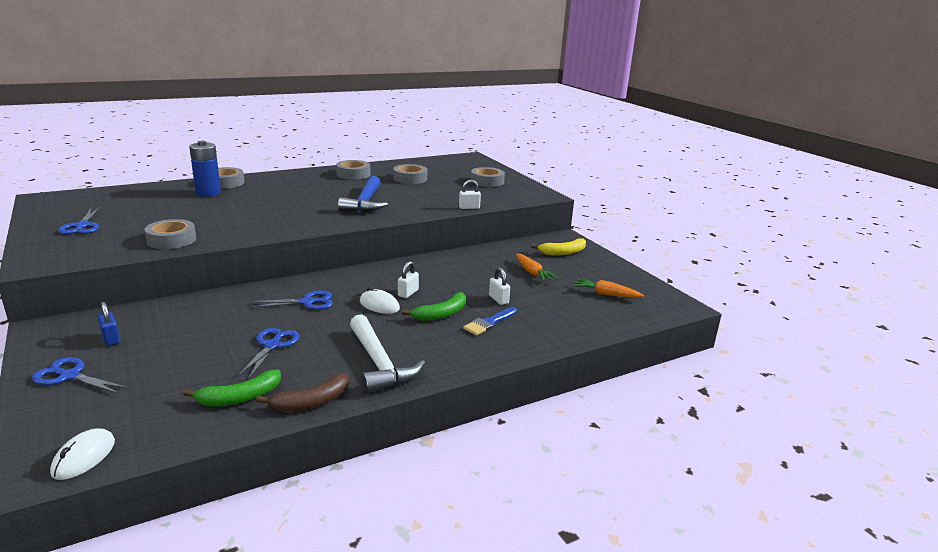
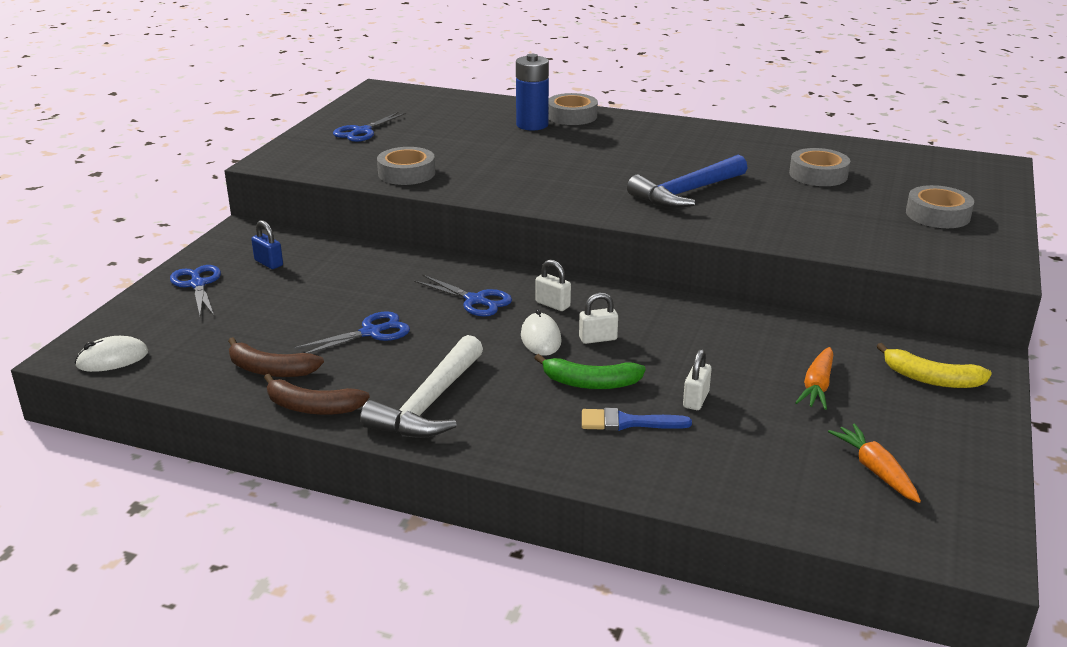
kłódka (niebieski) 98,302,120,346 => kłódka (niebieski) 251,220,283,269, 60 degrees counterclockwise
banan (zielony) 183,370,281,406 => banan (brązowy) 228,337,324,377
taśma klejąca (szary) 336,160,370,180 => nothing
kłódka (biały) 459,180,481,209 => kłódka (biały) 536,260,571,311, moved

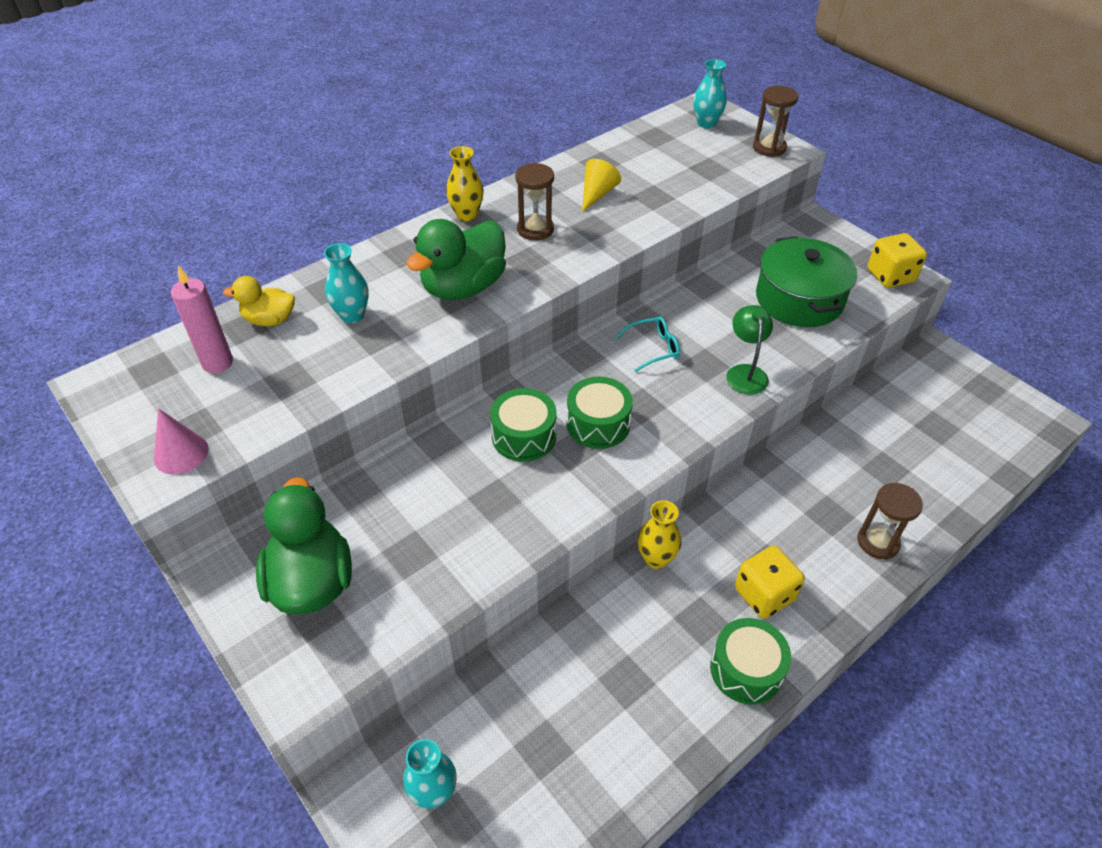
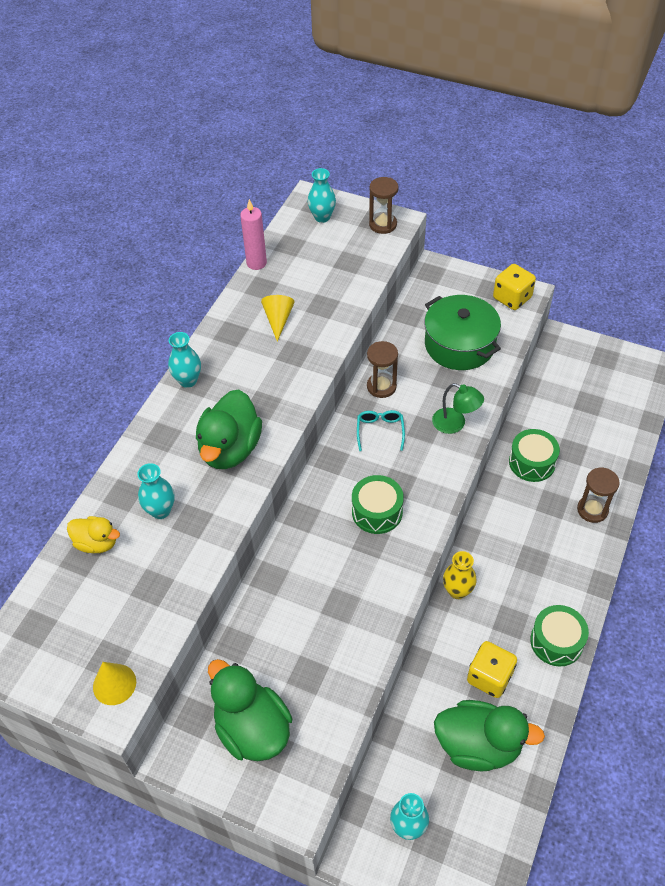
stożek (różowy) 154,409,208,474 => stożek (żółty) 93,662,136,705
świeca (różowy) 171,266,233,373 => świeca (różowy) 240,199,267,270, moved
kaczka (żółty) 223,276,295,326 => kaczka (żółty) 67,516,120,553, 135 degrees counterclockwise
wazon (żółty) 446,146,484,221 => wazon (turkusowy) 168,332,201,388
bęben (zielony) 490,388,557,462 => bęben (zielony) 509,429,560,482, moved
klepsydra (brązowy) 515,163,554,241 => klepsydra (brązowy) 367,341,398,398, moved
okulary (turkusowy) 616,317,680,372 => okulary (turkusowy) 357,410,405,451, 45 degrees counterclockwise
lampka (zielony) 726,305,773,395 => lampka (zielony) 432,383,484,434, 150 degrees clockwise
kostka do gry (żółty) 735,545,805,619 => kostka do gry (żółty) 467,641,517,698, moved
nothing => kaczka (zielony) 434,700,545,771

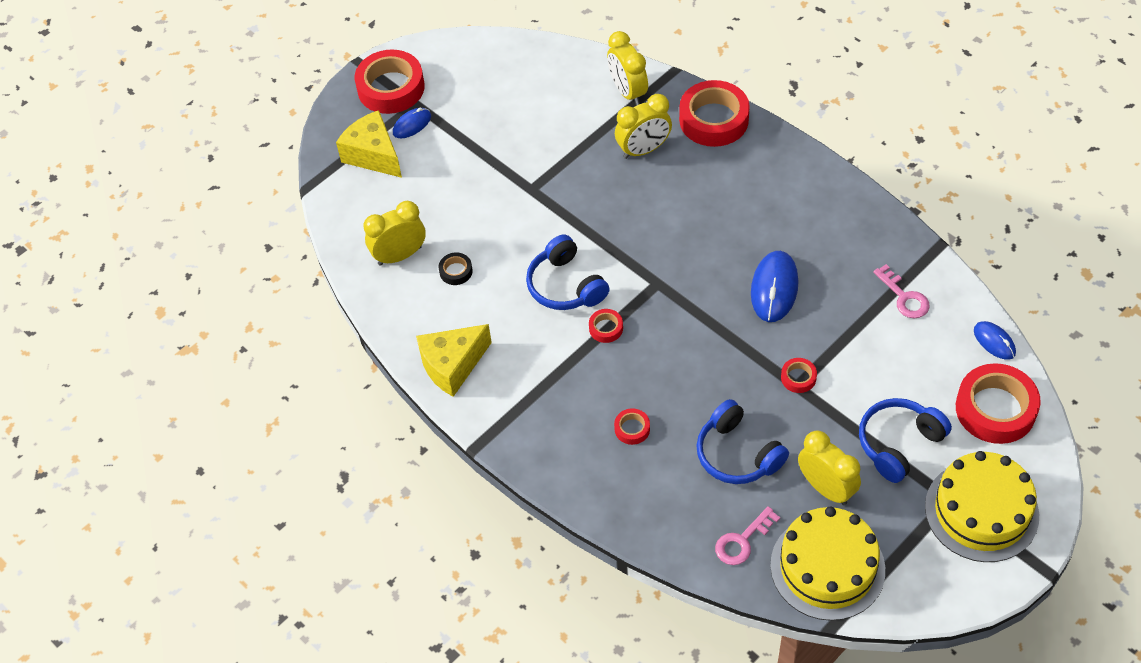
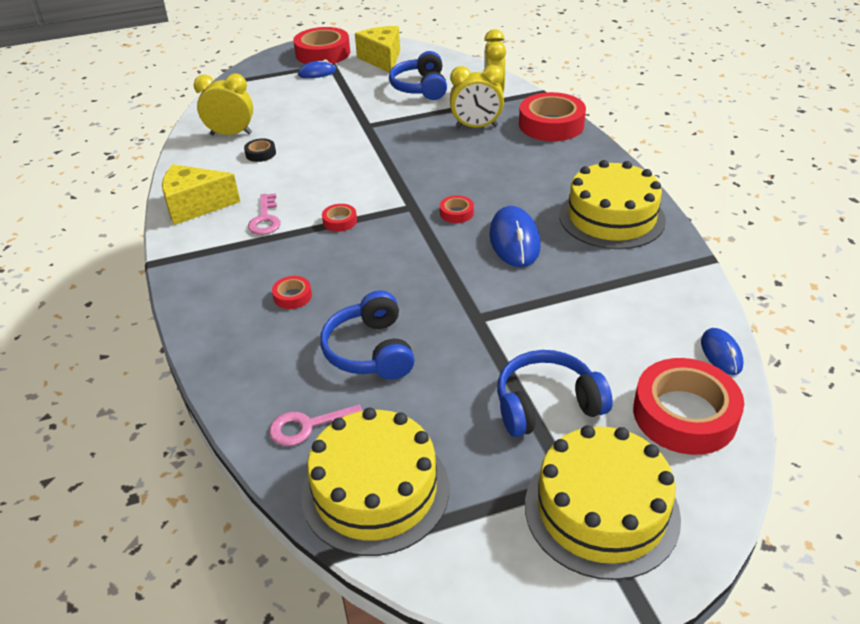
ser (żółty) 336,110,402,178 => ser (żółty) 355,26,400,73, moved
słuchawki (niebieski) 526,235,609,310 => słuchawki (niebieski) 389,51,447,100, moved
myszka (niebieski) 751,251,799,322 => myszka (niebieski) 489,206,541,267, 45 degrees counterclockwise
taśma klejąca (czerwony) 781,358,817,393 => taśma klejąca (czerwony) 440,195,474,223, moved
budzik (żółty) 798,430,861,505 => nothing
klucz (różowy) 873,264,930,318 => klucz (różowy) 248,193,280,235, moved
nothing => tort (żółty) 559,160,666,249

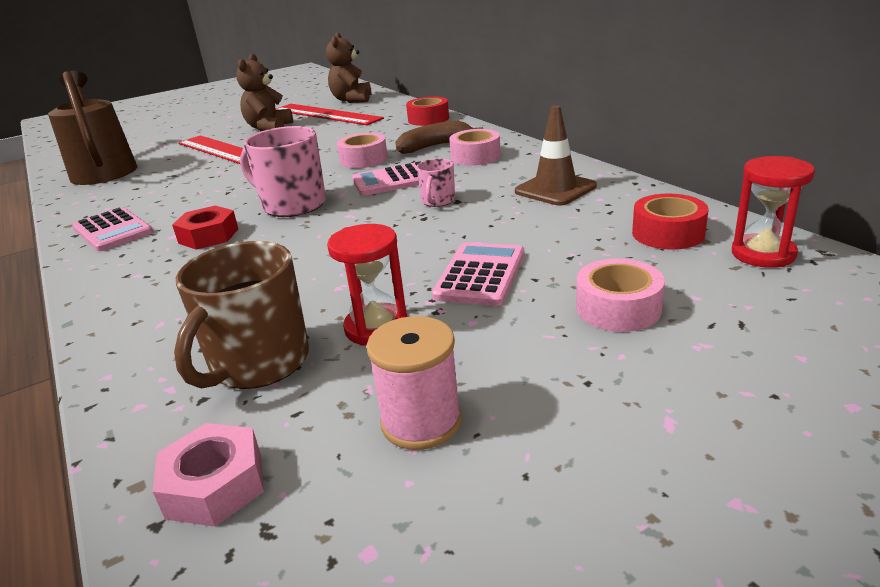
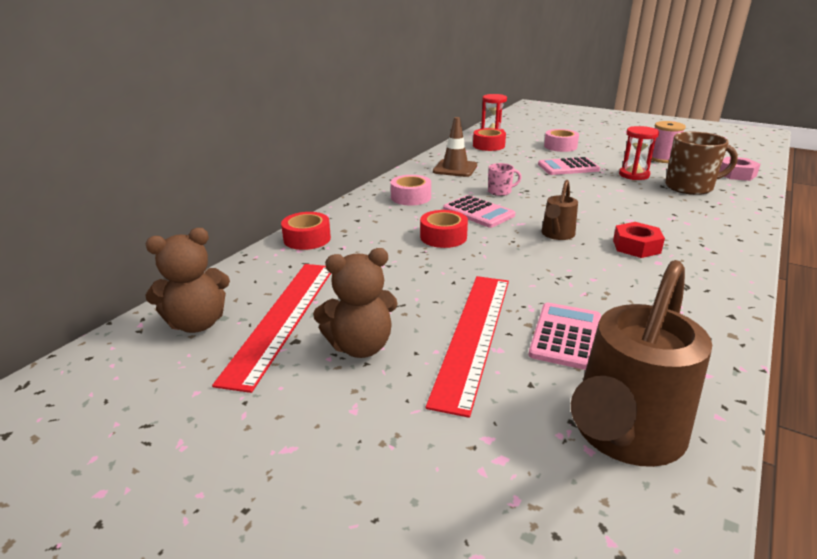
kalkulator (różowy) 72,207,153,251 => kalkulator (różowy) 529,303,601,370, moved
kubek (różowy) 240,126,326,217 => konewka (brązowy) 541,180,578,240
taśma klejąca (różowy) 337,133,388,168 => taśma klejąca (czerwony) 420,210,468,248
banan (brązowy) 395,121,483,154 => nothing

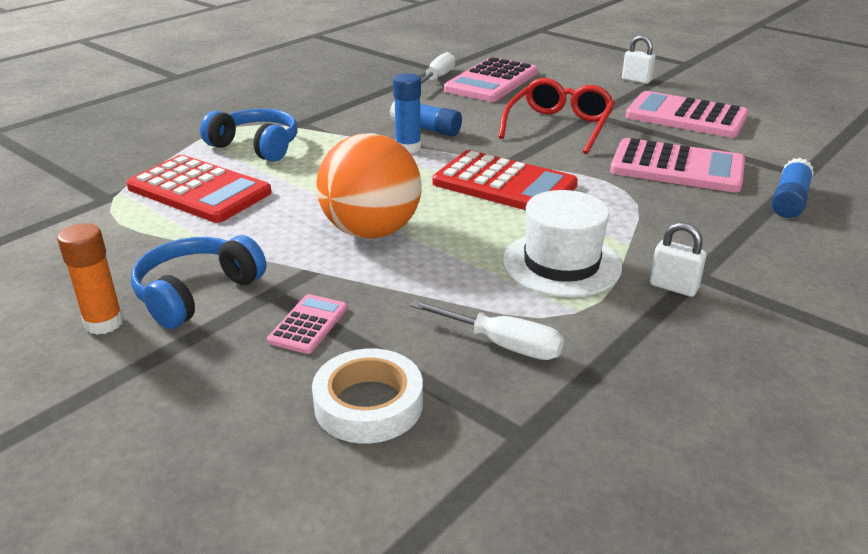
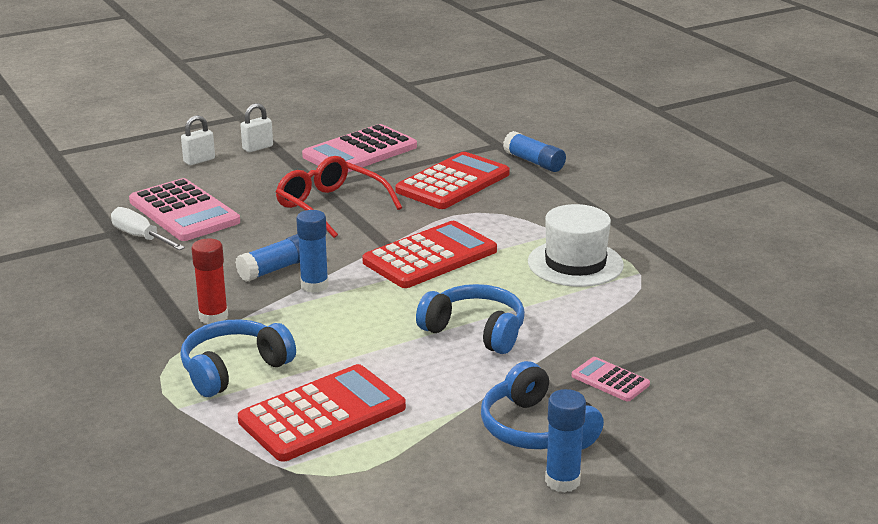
klej w sztyfcie (pomarańczowy) 57,223,124,335 => klej w sztyfcie (niebieski) 545,389,586,493
taśma klejąca (biały) 312,348,423,444 => nothing
piłka (pomarańczowy) 316,133,421,239 => słuchawki (niebieski) 416,284,525,354
śrubokręt (biały) 410,300,564,360 => nothing
kalkulator (różowy) 610,138,745,193 => kalkulator (czerwony) 395,152,510,209
kłódka (biały) 650,222,706,297 => kłódka (biały) 181,115,215,165, moved
nothing => klej w sztyfcie (czerwony) 191,238,228,324

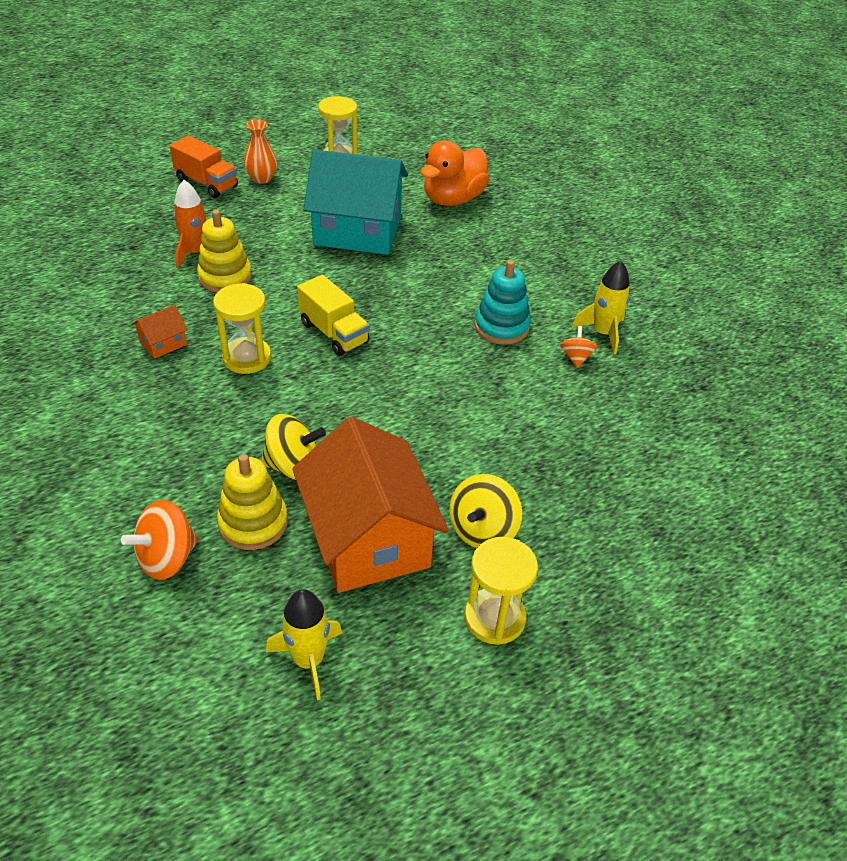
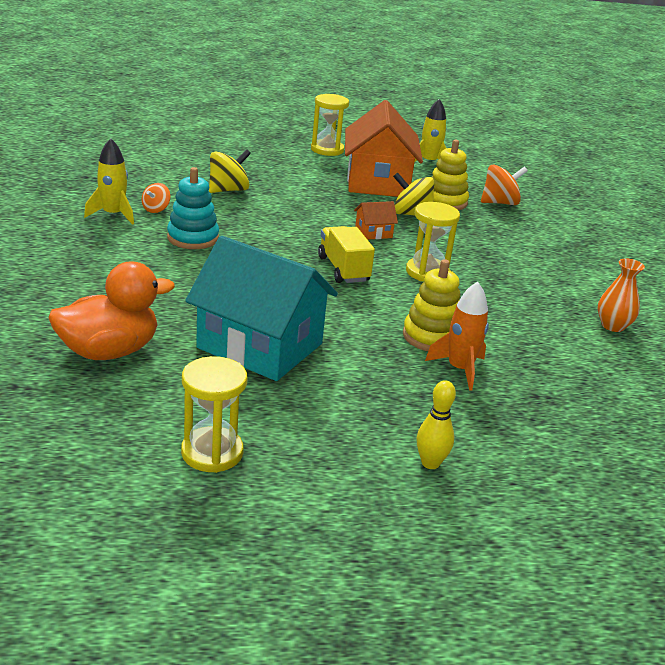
domek (pomarańczowy) 132,305,188,359 => domek (pomarańczowy) 354,201,398,240, moved
ciężarówka (pomarańczowy) 170,136,238,198 => kręgiel (żółty) 417,380,456,469
wazon (pomarańczowy) 243,119,277,184 => wazon (pomarańczowy) 597,258,645,332, moved
bączek (żółty) 449,474,522,548 => bączek (żółty) 209,149,251,193, moved

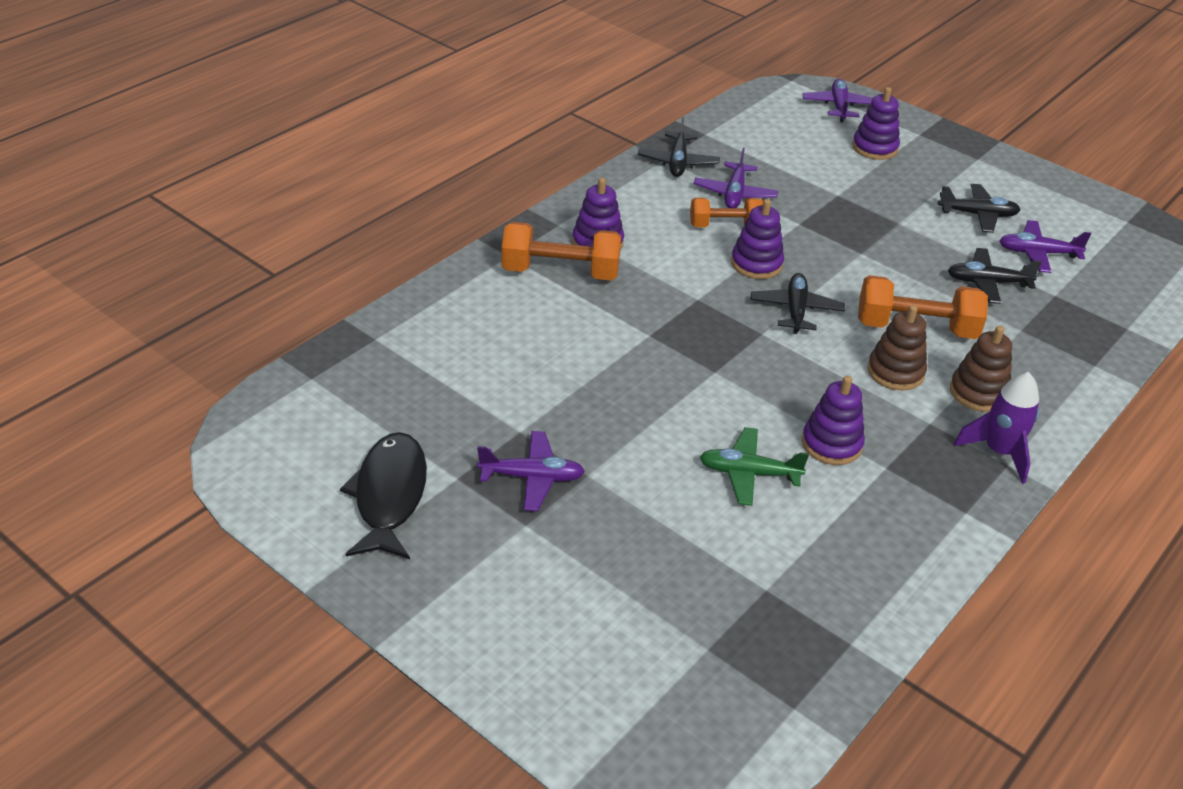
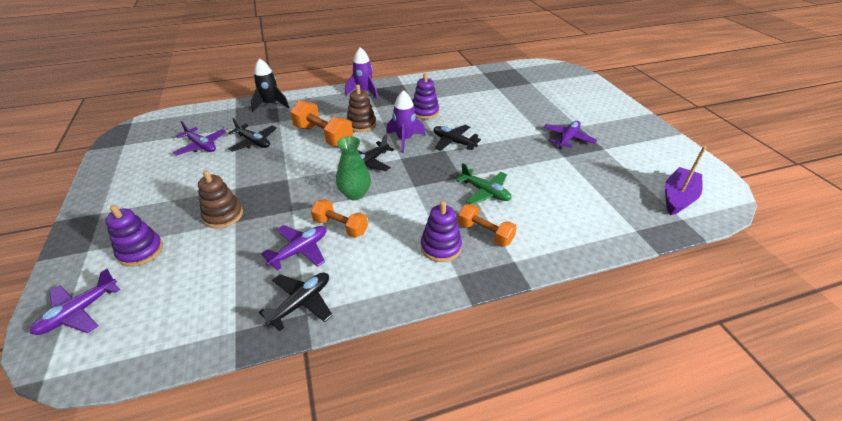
ryba (czarny) 340,432,427,560 => nothing
samolot (fioletowy) 477,431,585,511 => samolot (fioletowy) 543,121,597,149, 90 degrees clockwise
hantel (pomarańczowy) 501,222,621,281 => hantel (pomarańczowy) 458,204,517,247, x0.65
samolot (zielony) 700,427,809,506 => samolot (zielony) 456,163,512,205, moved
zabawka nakładanka (fioletowy) 731,199,784,279 => wazon (zielony) 336,136,371,200
samolot (czarny) 938,184,1021,233 => samolot (czarny) 434,125,481,151, moved
zabawka nakładanka (brązowy) 950,326,1012,412 => zabawka nakładanka (brązowy) 198,170,243,228, moved
nothing => rakieta (czarny) 251,58,290,112
nothing => rakieta (fioletowy) 386,90,425,153
nothing => łódka (fioletowy) 665,146,707,215

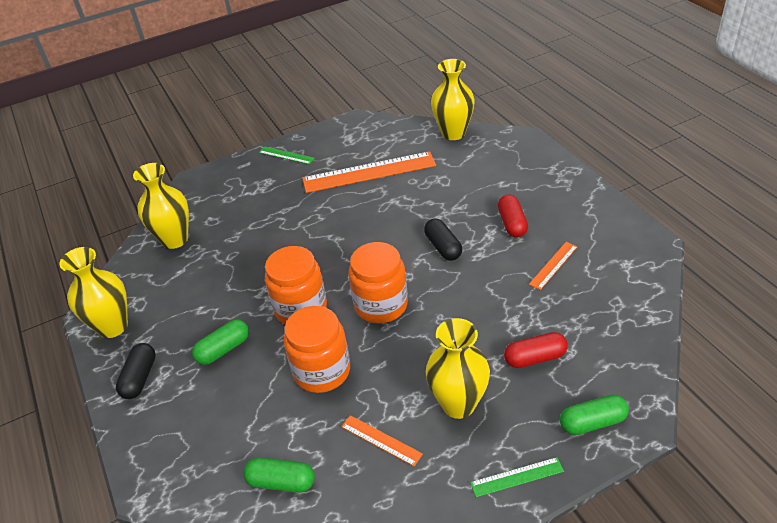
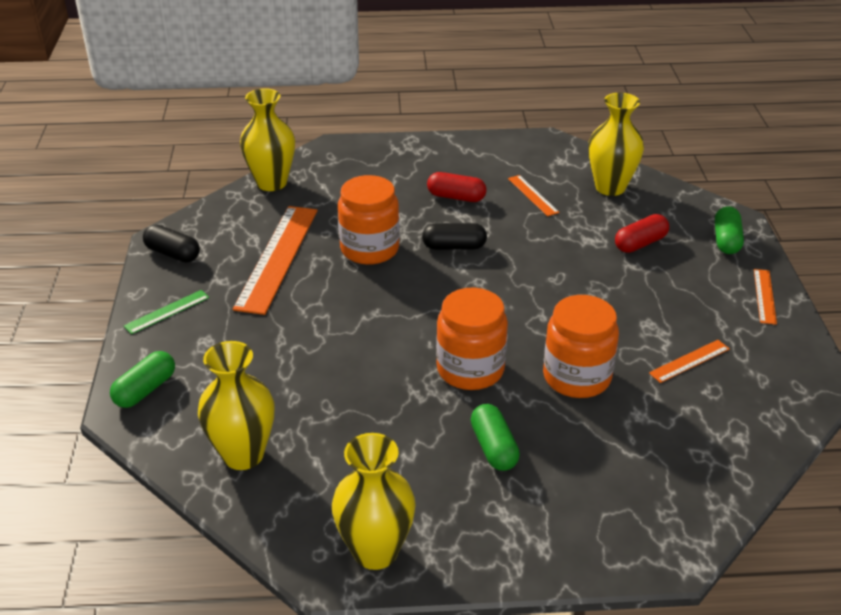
kapsułka (czarny) 116,343,156,399 => kapsułka (czarny) 143,224,200,262, moved
kapsułka (zielony) 243,457,315,493 => kapsułka (zielony) 110,351,175,408, moved
słoik (pomarańczowy) 349,242,408,324 => słoik (pomarańczowy) 338,175,400,265, moved
wazon (żółty) 426,318,490,419 => wazon (żółty) 588,93,644,196, moved
linijka (zielony) 470,457,564,497 => linijka (pomarańczowy) 754,269,777,325
kapsułka (czerwony) 504,332,568,368 => kapsułka (czerwony) 615,214,669,253, 45 degrees clockwise

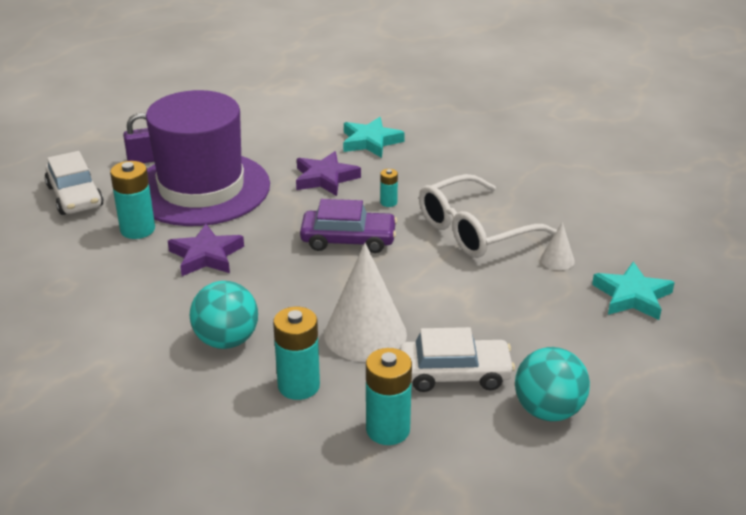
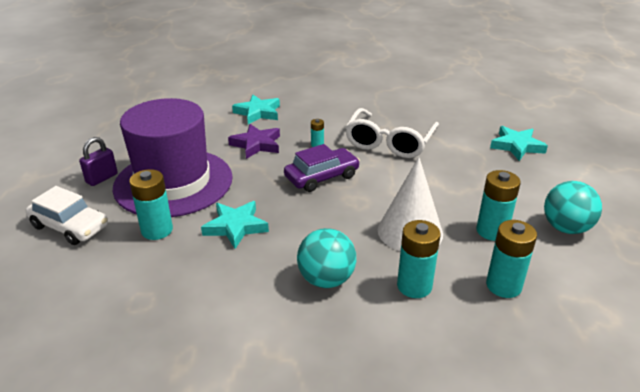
gwiazda (fioletowy) 168,224,244,276 => gwiazda (turkusowy) 201,201,269,249
samochód (biały) 399,327,515,392 => bateria (turkusowy) 476,170,521,241
stożek (biały) 540,222,575,270 => nothing

